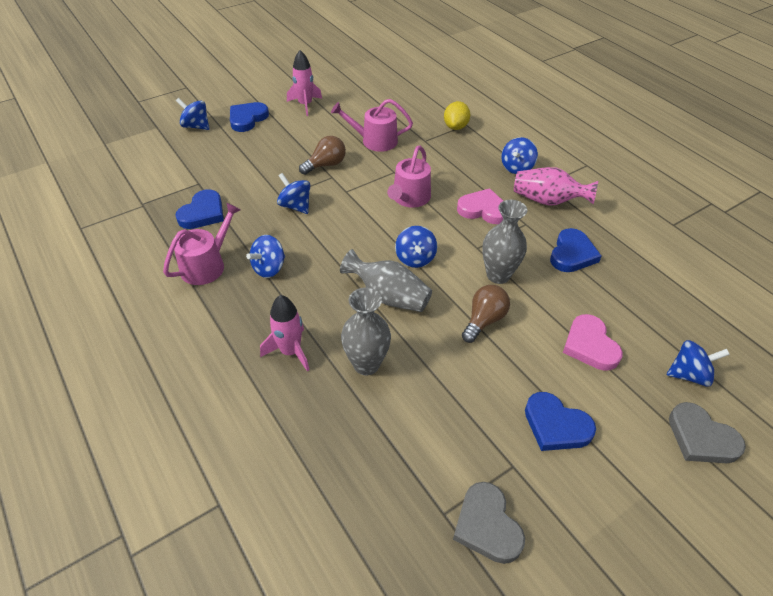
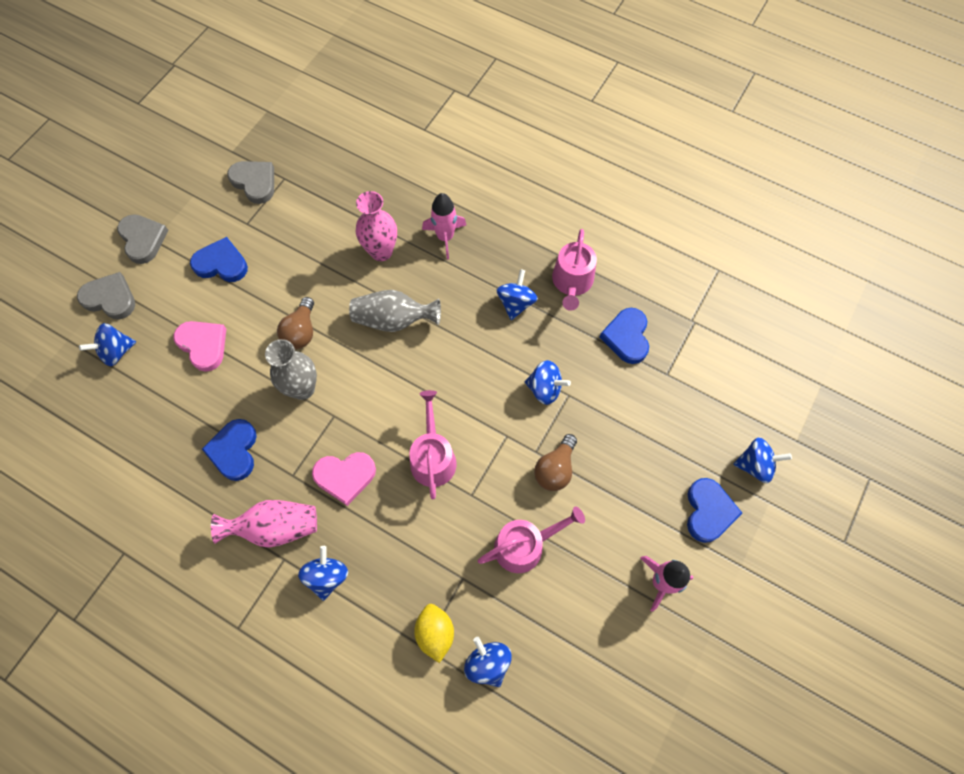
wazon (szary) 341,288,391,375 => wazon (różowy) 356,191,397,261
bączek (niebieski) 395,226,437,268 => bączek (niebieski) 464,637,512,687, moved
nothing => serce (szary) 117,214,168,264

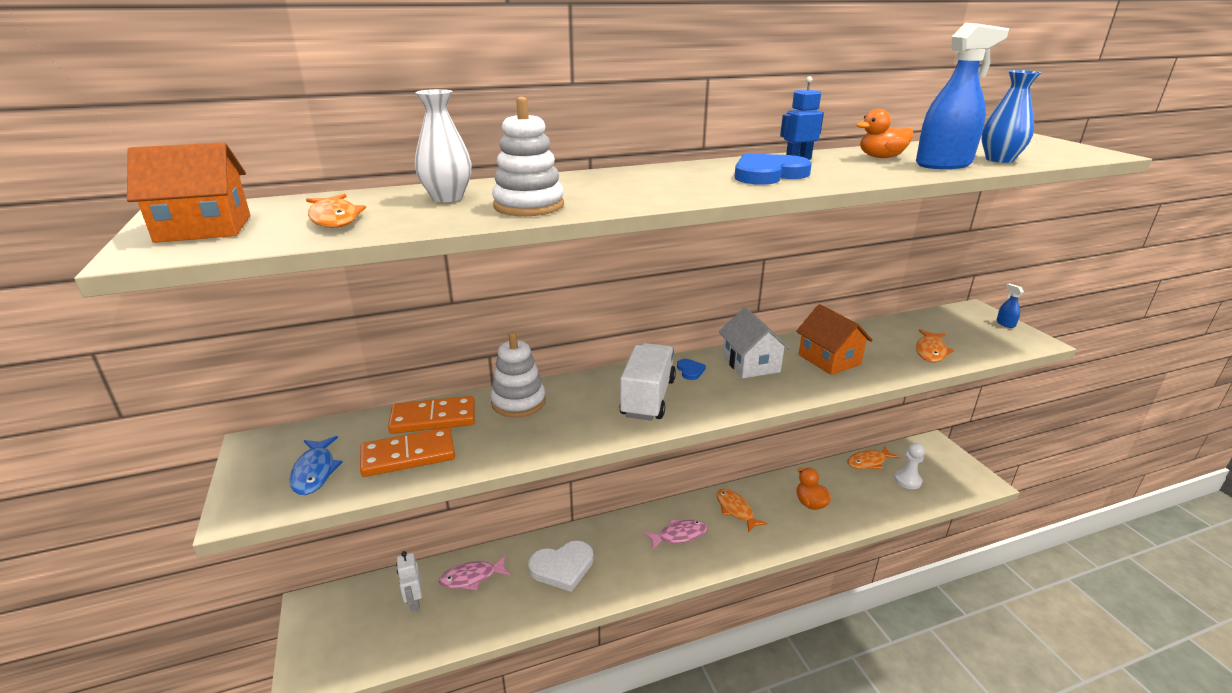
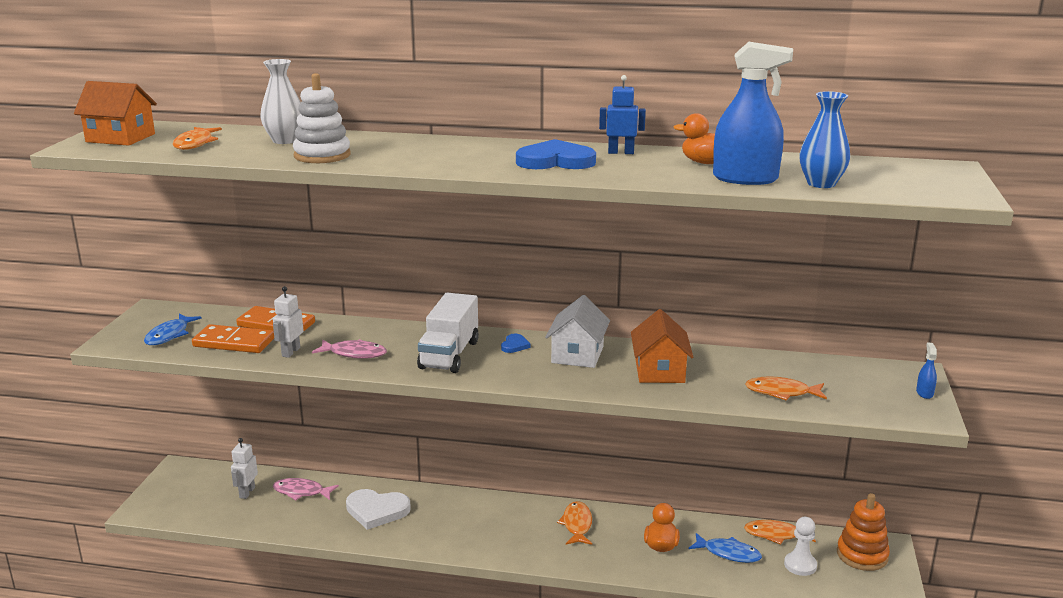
zabawka nakładanka (biały) 490,332,546,417 => nothing
ciężarówka (biały) 619,343,676,421 => ciężarówka (biały) 417,293,479,373, 150 degrees clockwise
ryba (różowy) 644,520,708,550 => ryba (różowy) 312,339,387,359, moved
ryba (pomarańczowy) 916,329,954,362 => ryba (pomarańczowy) 745,376,827,400, 45 degrees clockwise
nothing => robot (biały) 273,286,304,358
nothing => ryba (niebieski) 689,533,762,563
nothing => zabawka nakładanka (pomarańczowy) 837,493,890,571

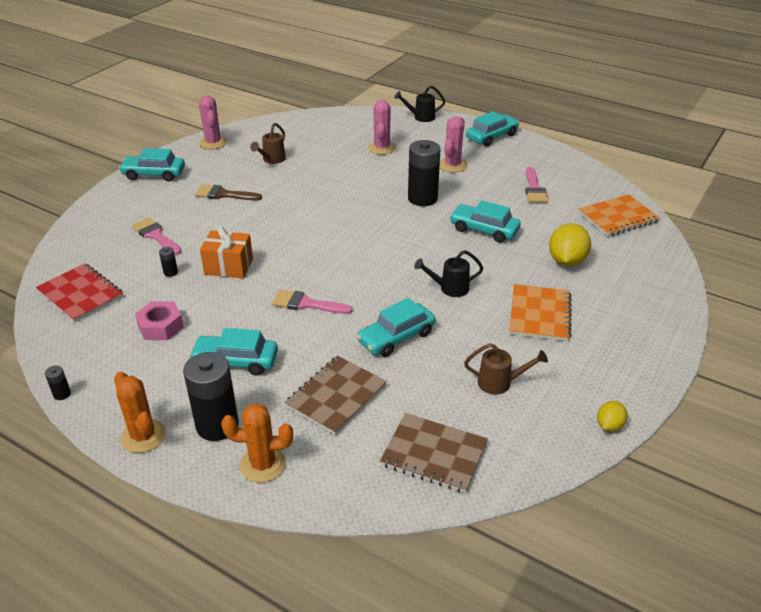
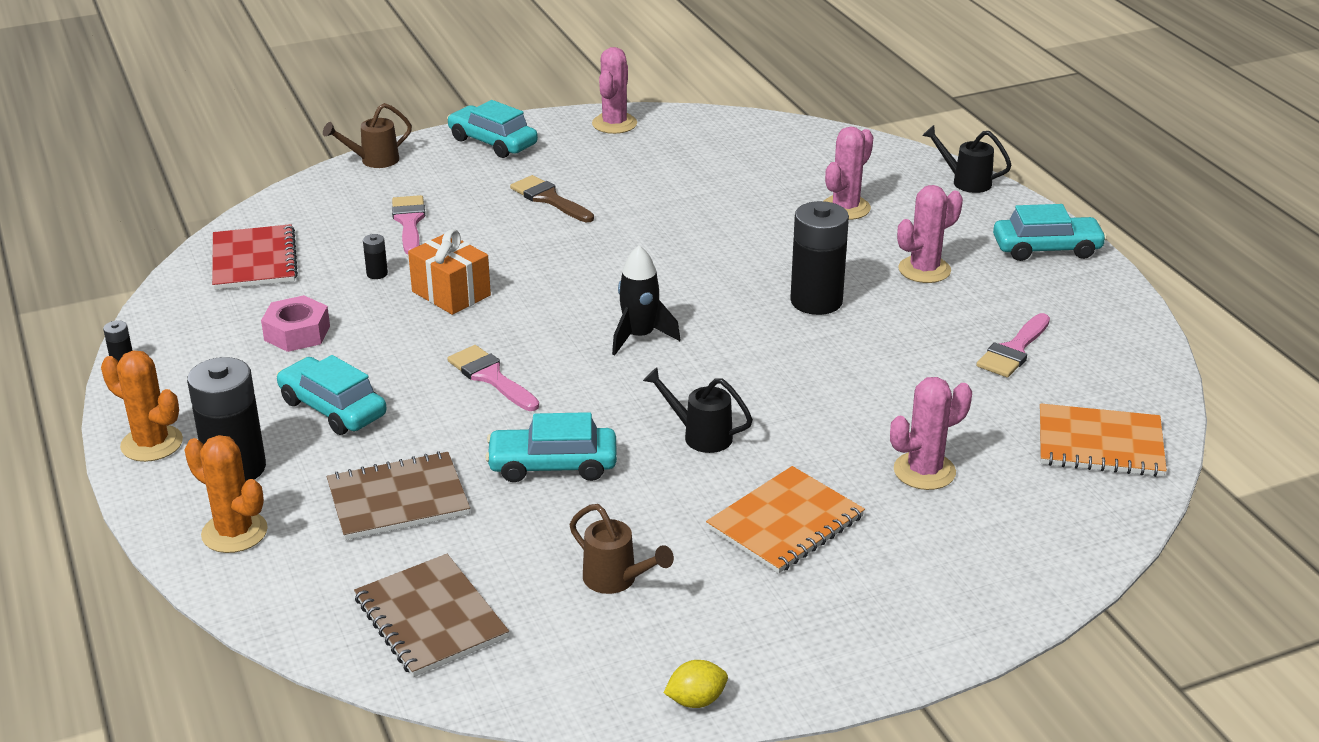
kaktus (pomarańczowy) 114,372,166,453 => kaktus (pomarańczowy) 101,351,183,462, 60 degrees counterclockwise
konewka (brązowy) 250,123,286,164 => konewka (brązowy) 323,103,412,168, moved
samochód (turkusowy) 450,200,521,243 => nothing
cytryna (żółty) 549,223,591,266 => kaktus (różowy) 890,377,972,490
nothing => rakieta (czarny) 612,245,681,355

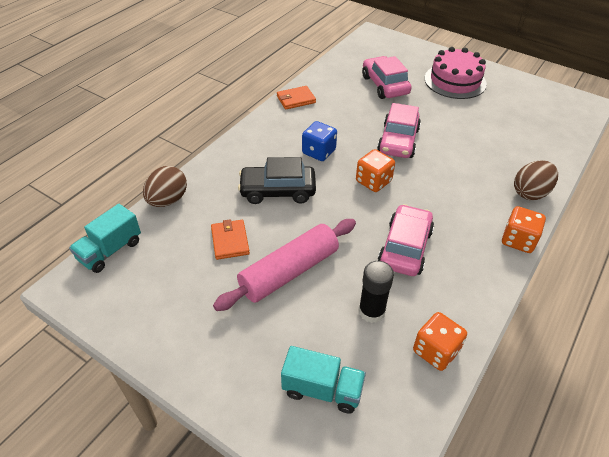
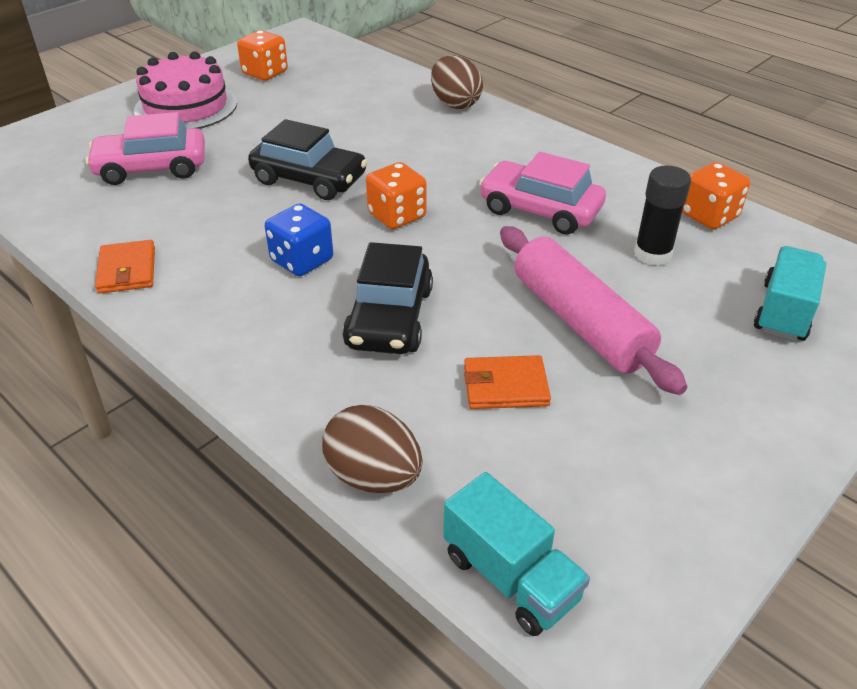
samochód (różowy) 377,103,421,158 => samochód (czarny) 248,119,367,200
kostka do gry (pomarańczowy) 502,206,546,253 => kostka do gry (pomarańczowy) 237,30,288,81, moved

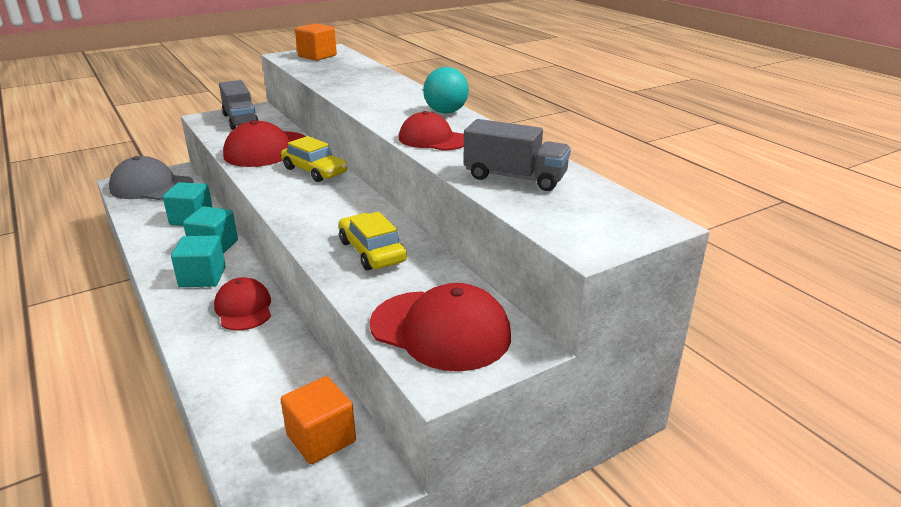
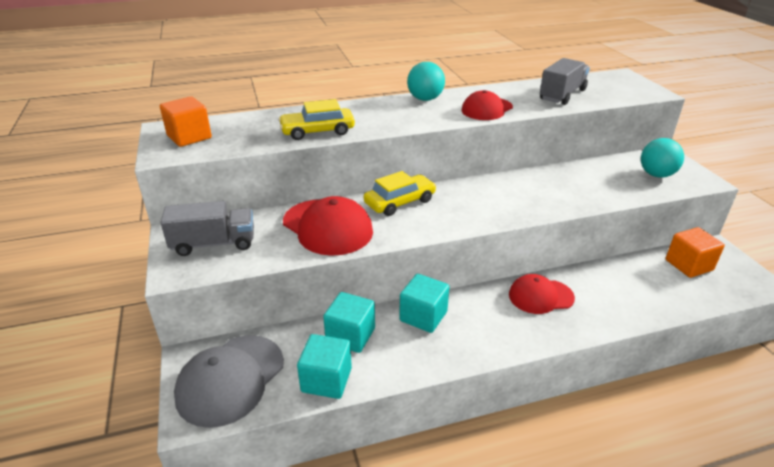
sześcian (turkusowy) 171,235,226,287 => sześcian (turkusowy) 297,334,352,399, moved
samochód (żółty) 339,212,407,270 => samochód (żółty) 278,99,355,140, moved
czapka (czerwony) 370,283,511,371 => piłka (turkusowy) 641,138,684,178

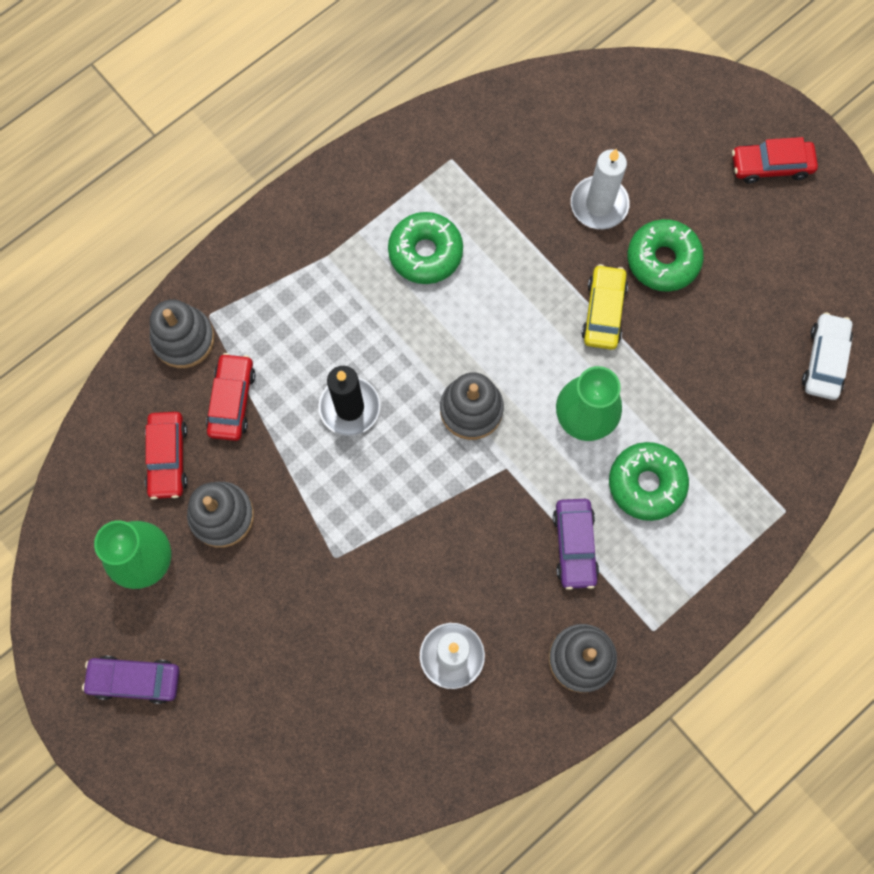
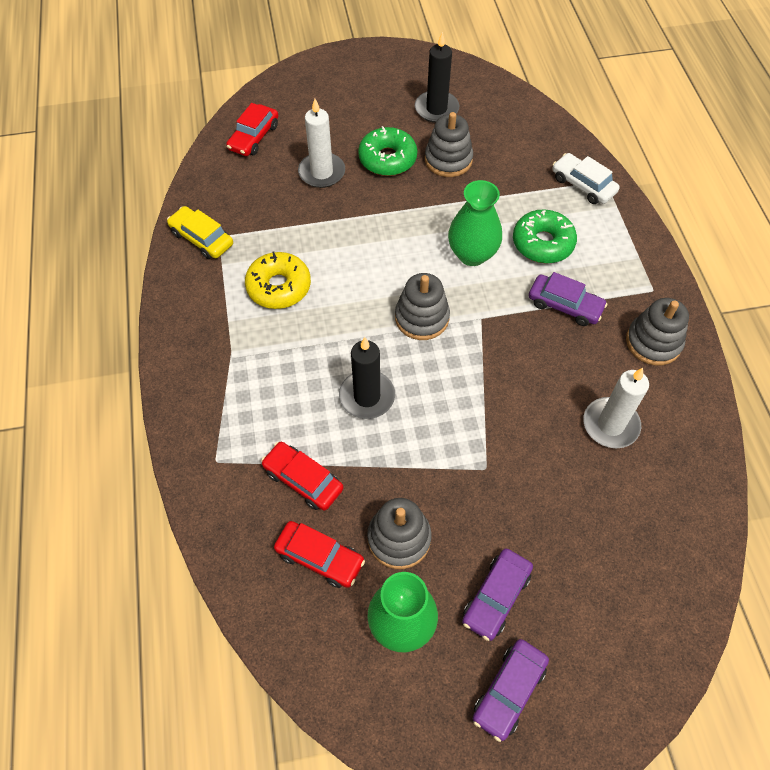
zabawka nakładanka (szary) 150,299,215,368 => zabawka nakładanka (szary) 425,112,473,177, moved
donut (zielony) 388,212,463,284 => donut (żółty) 245,251,311,309
samochód (żółty) 581,264,628,350 => samochód (żółty) 167,206,233,259, moved
samochód (czerwony) 732,137,818,183 => samochód (czerwony) 226,103,278,156, moved
samochód (biały) 802,312,853,400 => samochód (biały) 553,153,620,204, moved
nothing => świeca (czarny) 415,32,459,123
nothing => samochód (fioletowy) 462,548,533,641

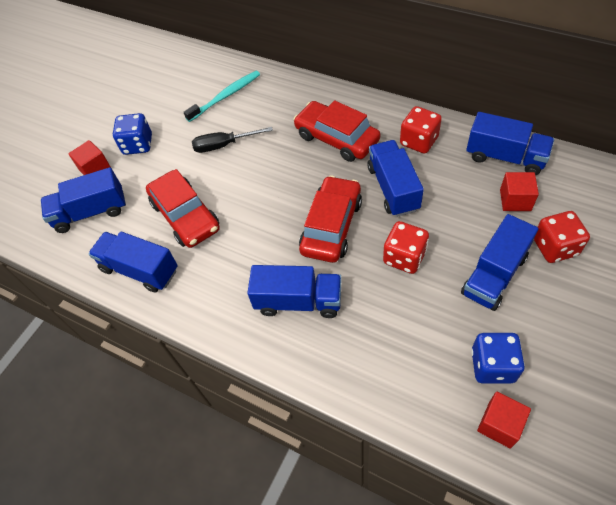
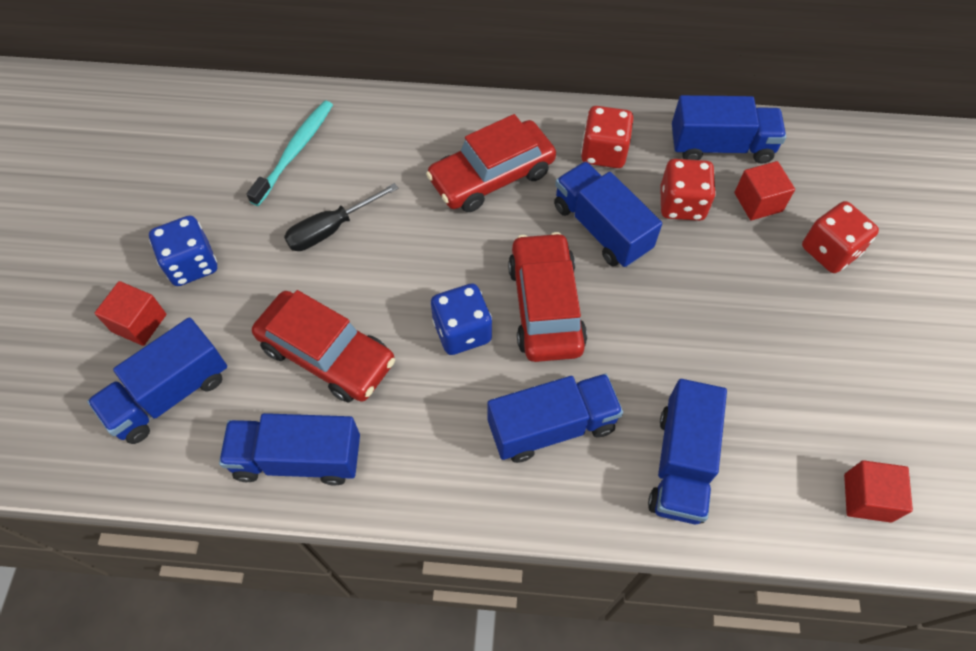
samochód (czerwony) 293,100,380,162 => samochód (czerwony) 426,114,556,212, 45 degrees counterclockwise
kostka do gry (czerwony) 383,221,429,274 => kostka do gry (czerwony) 660,159,716,221, moved
ciężarówka (niebieski) 461,214,538,311 => ciężarówka (niebieski) 648,379,727,524, moved
kostka do gry (niebieski) 471,333,525,384 => kostka do gry (niebieski) 431,284,492,355, moved

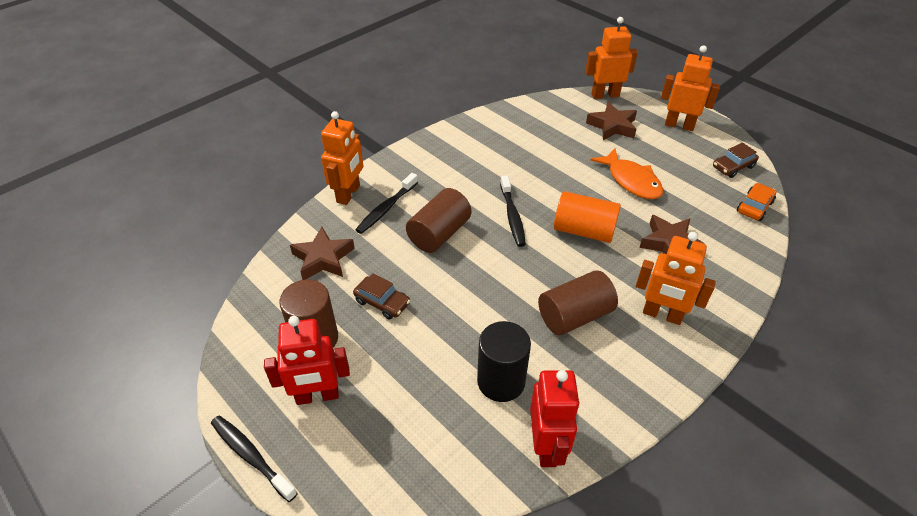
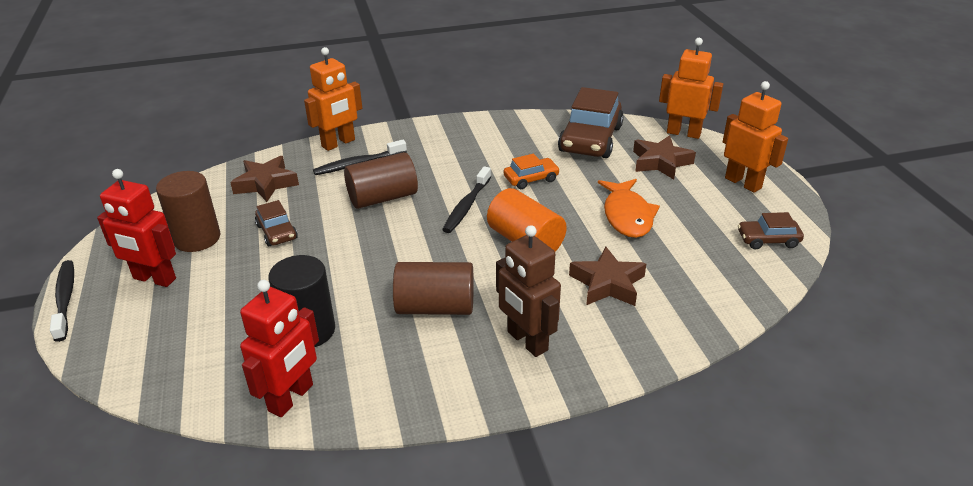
robot (pomarańczowy) 636,232,716,325 => robot (brązowy) 496,225,561,357
samochód (pomarańczowy) 737,183,776,221 => samochód (pomarańczowy) 504,154,560,189, moved
nothing => samochód (brązowy) 558,87,624,158

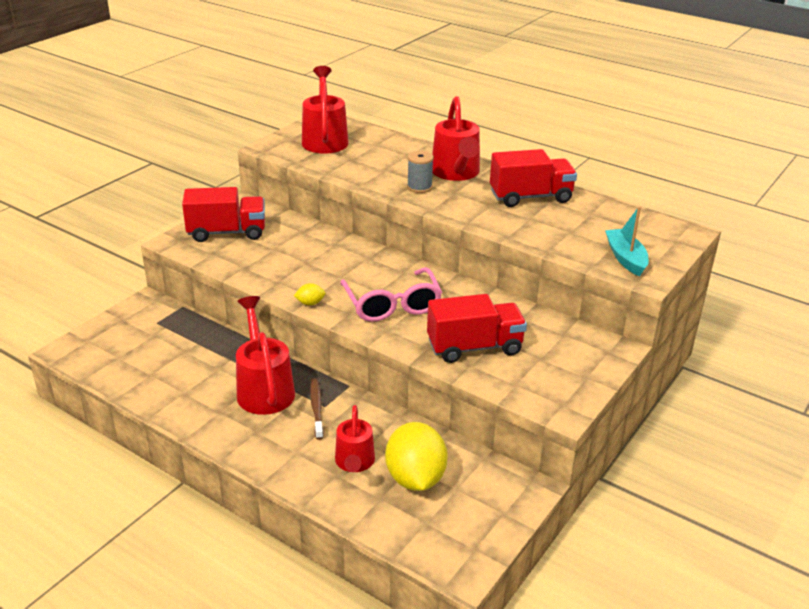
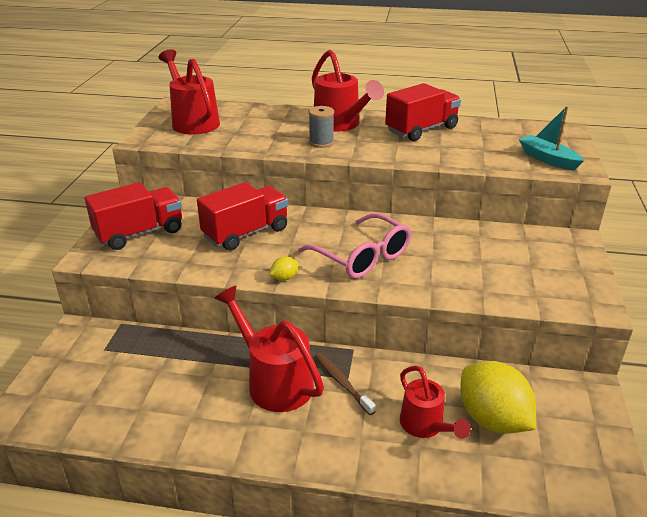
ciężarówka (czerwony) 427,294,527,363 => ciężarówka (czerwony) 197,182,288,251, moved

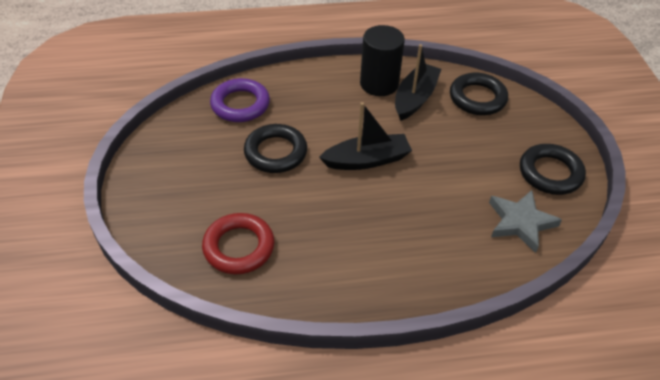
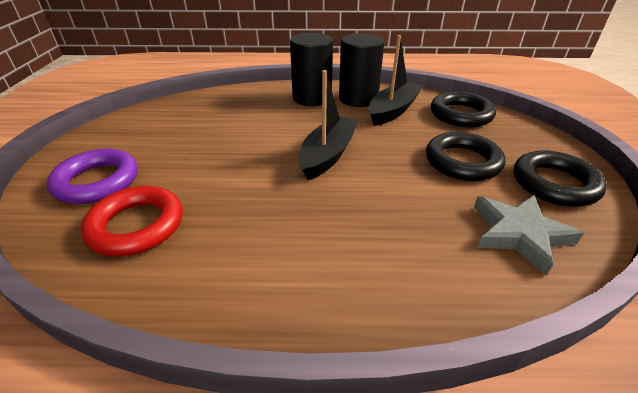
pierścień (fioletowy) 210,78,270,122 => pierścień (fioletowy) 47,149,138,204, moved
pierścień (czarny) 244,124,307,173 => pierścień (czarny) 426,132,505,181, moved
łódka (czarny) 319,102,412,170 => łódka (czarny) 299,70,359,180, 60 degrees counterclockwise
nothing => walec (czarny) 290,33,333,106

